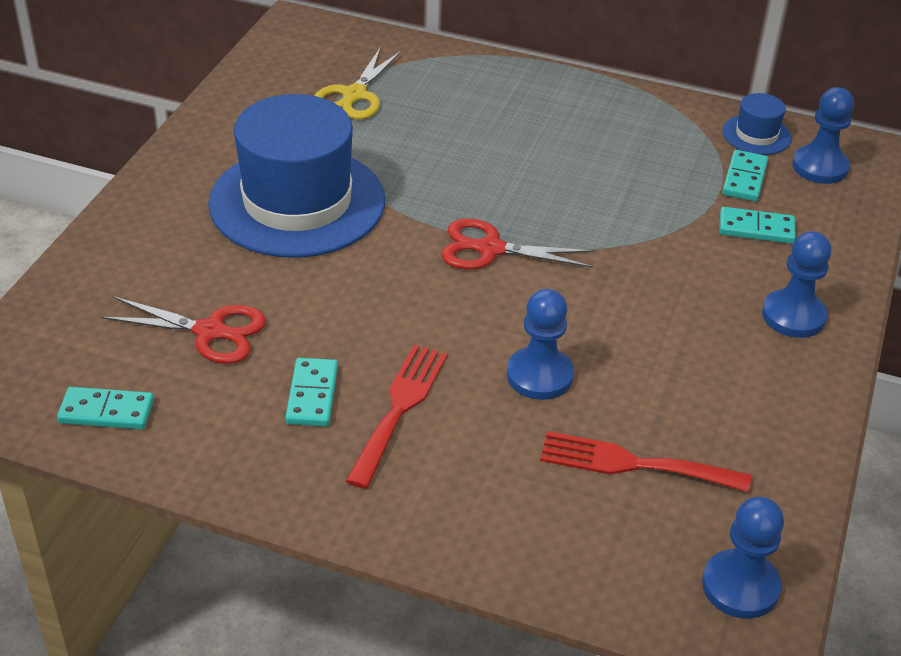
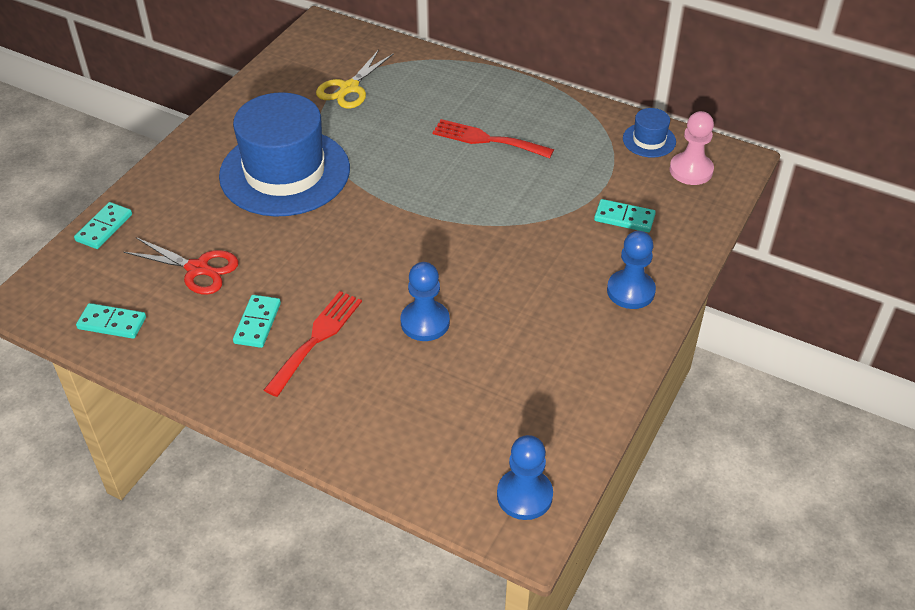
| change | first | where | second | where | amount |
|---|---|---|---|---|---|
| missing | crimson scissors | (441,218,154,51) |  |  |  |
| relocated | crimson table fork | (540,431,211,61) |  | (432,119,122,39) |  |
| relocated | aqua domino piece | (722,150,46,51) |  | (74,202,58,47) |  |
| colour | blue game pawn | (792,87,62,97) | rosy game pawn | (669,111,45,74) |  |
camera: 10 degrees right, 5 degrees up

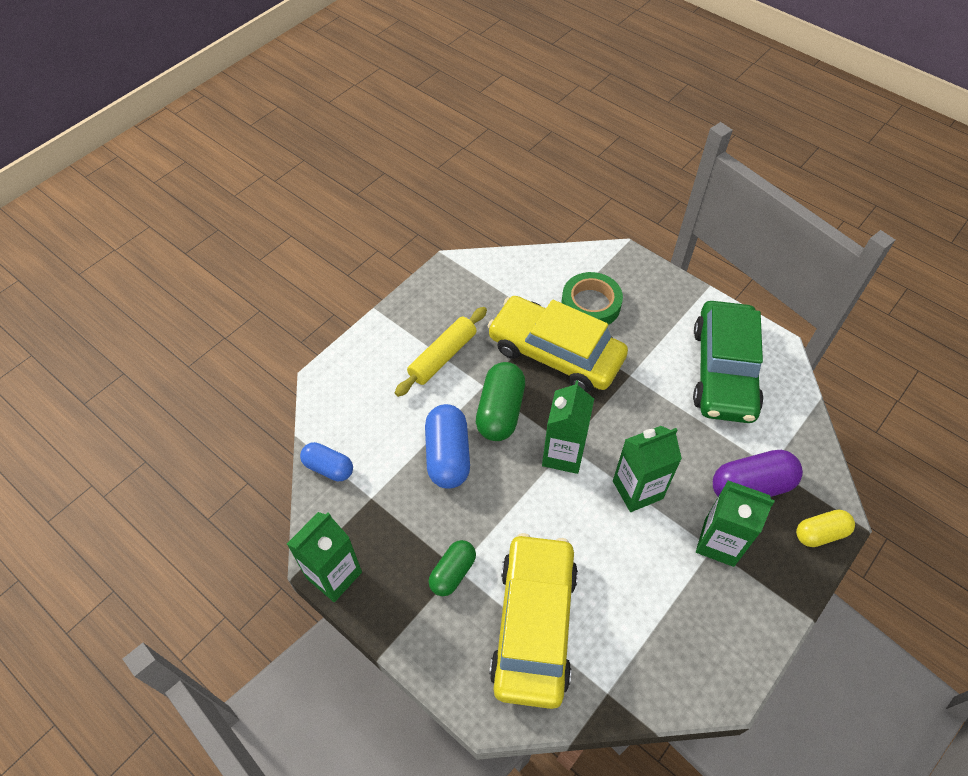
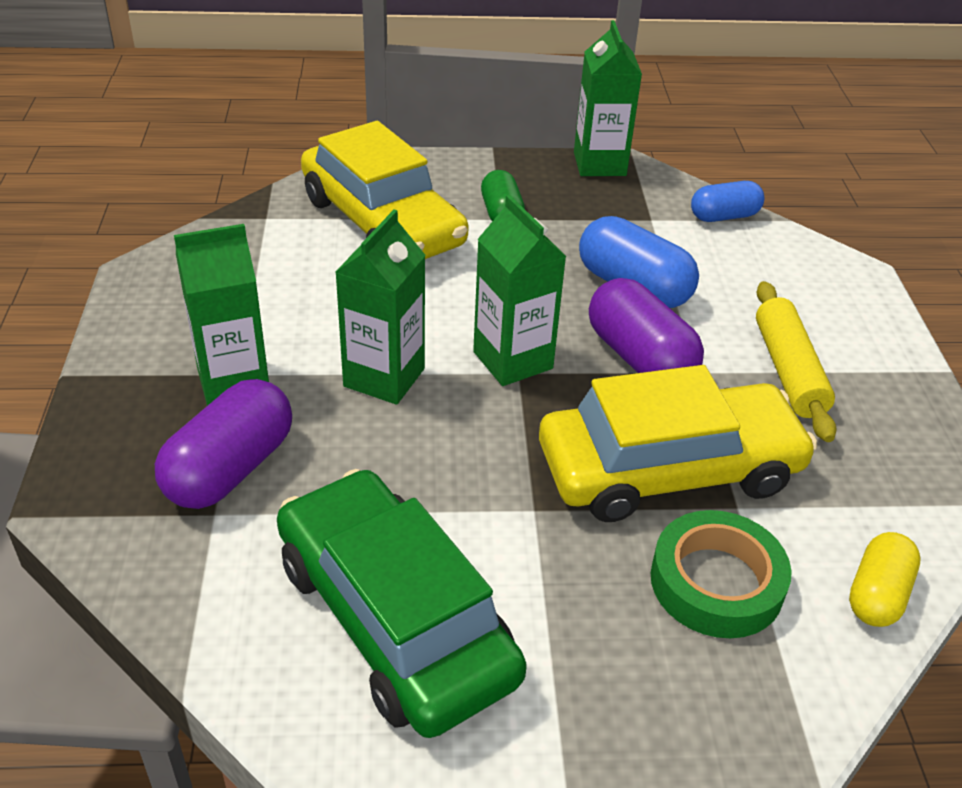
| change | first | where | second | where | amount |
|---|---|---|---|---|---|
| relocated | yellow pill shape | (796,510,59,37) |  | (849,532,72,95) |  |
| colour | green pill shape | (476,362,49,79) | violet pill shape | (589,278,115,95) |  |
camera: 135 degrees right, 15 degrees down

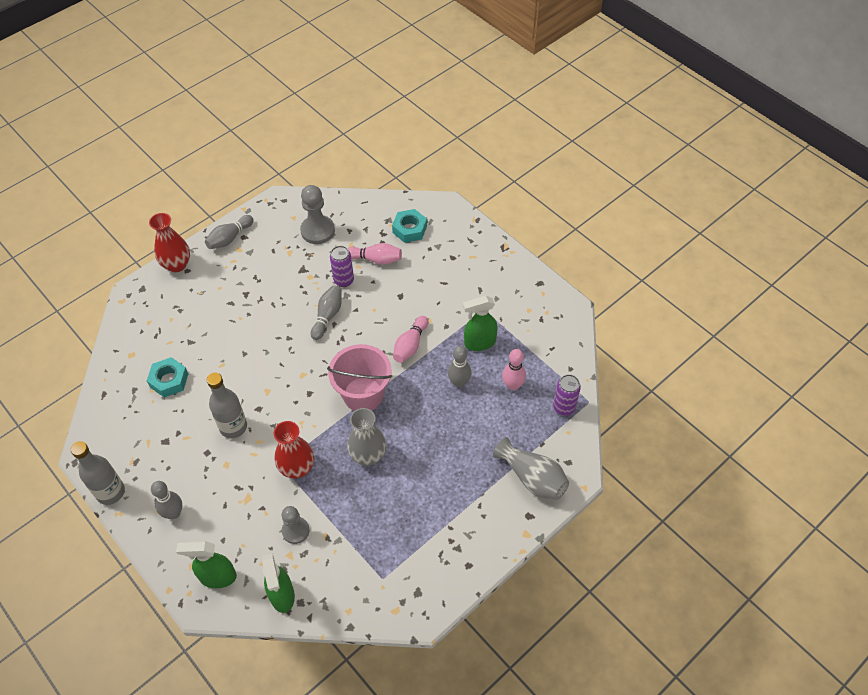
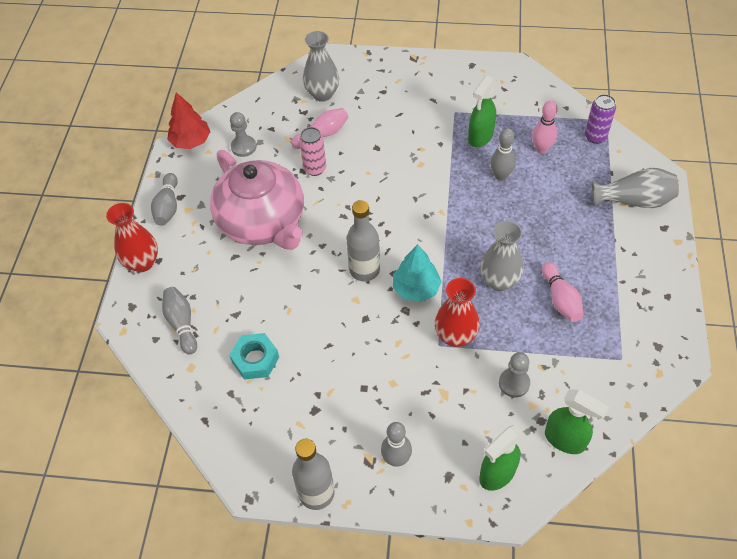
| change | first | where | second | where | amount |
|---|---|---|---|---|---|
| missing | rosy pail | (327,344,65,67) |  |  |  |
| appeared |  |  | crimson fir tree | (167,92,43,57) |  |
| appeared |  |  | rosy teapot | (210,150,94,100) |  |
| appeared |  |  | aqua fir tree | (393,244,49,58) |  |
| relocated | gray flask | (207,373,40,65) |  | (346,200,34,82) |  |
| relocated | gray tenpin | (311,285,31,55) |  | (162,287,35,68) |  |
| relocated | rosy tenpin | (393,316,35,47) |  | (542,262,41,60) |  |
| exchanged | aqua hexagon nut | (392,209,35,34) | gray flower vase | (303,31,36,71) |  |
| colour | violet tin | (330,246,24,41) | rosy tin | (299,127,27,49) |  |
| size | gray game pawn | (300,185,35,59) |  | (230,112,26,45) | x0.65 |
camera: 40 degrees left, 0 degrees up

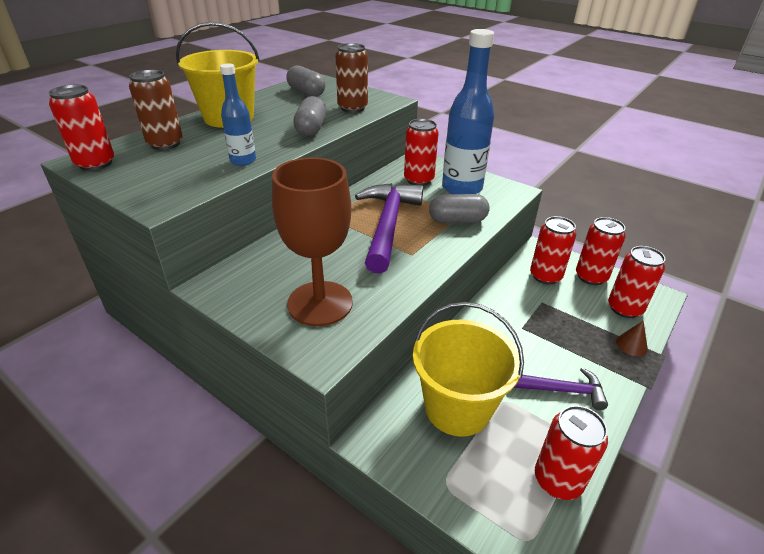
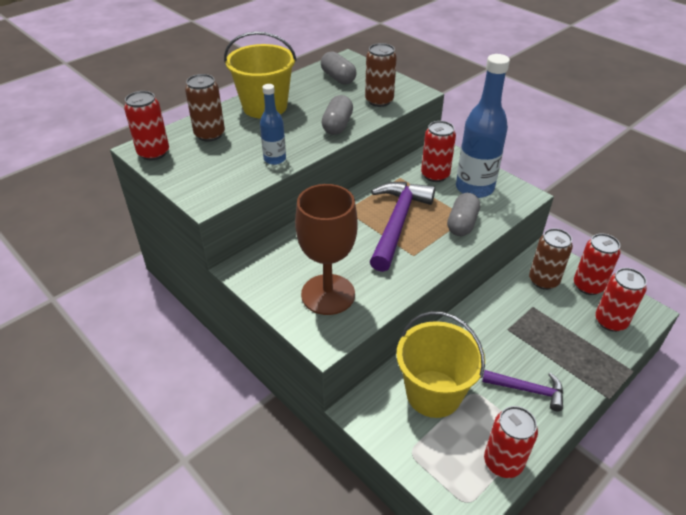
| change | first | where | second | where | amount |
|---|---|---|---|---|---|
| missing | russet cone | (616,320,32,36) |  |  |  |
| colour | crimson tin | (530,216,46,69) | russet tin | (529,228,44,62) |  |
| spun | gray pill shape | (429,194,61,29) |  | (447,193,33,43) | 75 degrees counterclockwise |
camera: 10 degrees right, 5 degrees up

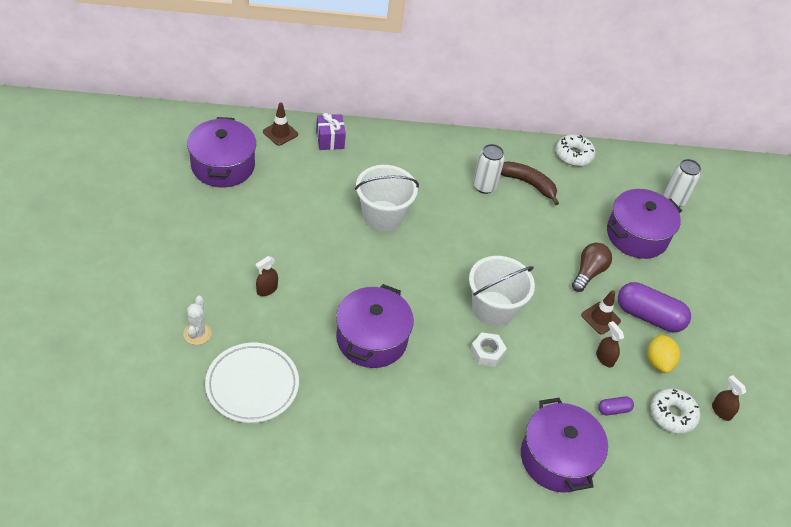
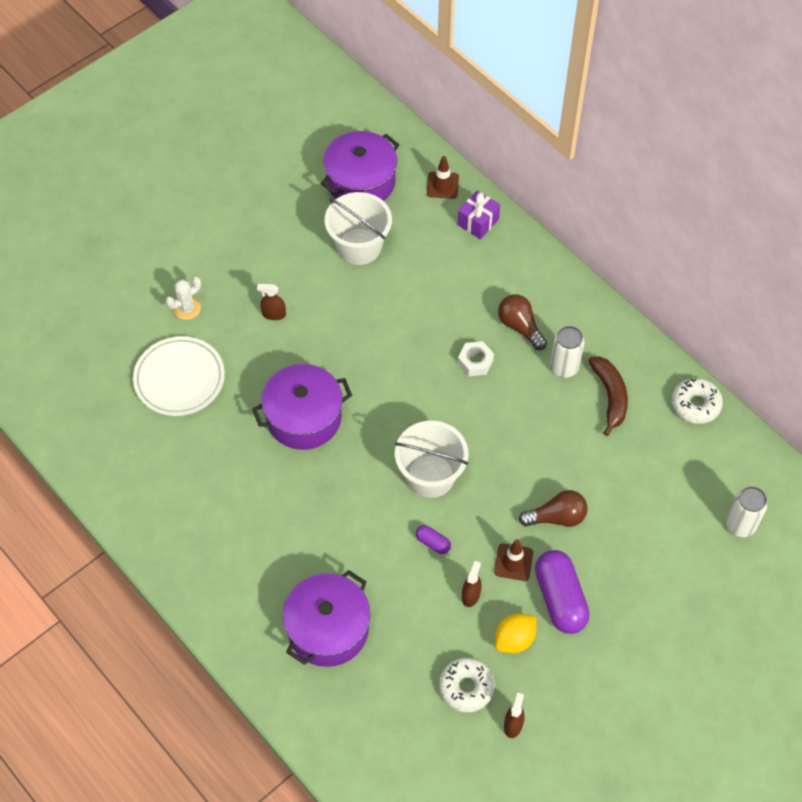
| change | first | where | second | where | amount |
|---|---|---|---|---|---|
| missing | violet stockpot | (607,189,75,70) |  |  |  |
| appeared |  |  | russet lightbulb | (498,294,49,56) |  |
| relocated | pure white pail | (355,165,64,66) |  | (325,192,67,73) |  |
| relocated | pure white hexagon nut | (470,332,37,35) |  | (458,341,36,35) |  |
| relocated | violet pill shape | (598,396,36,19) |  | (416,525,35,29) |  |
camera: 55 degrees right, 10 degrees up

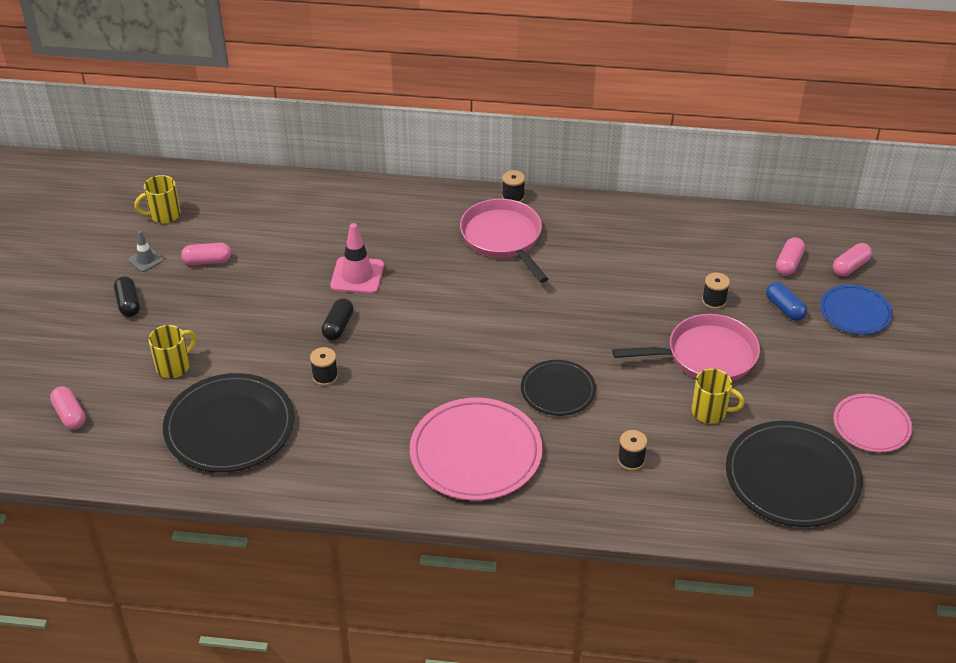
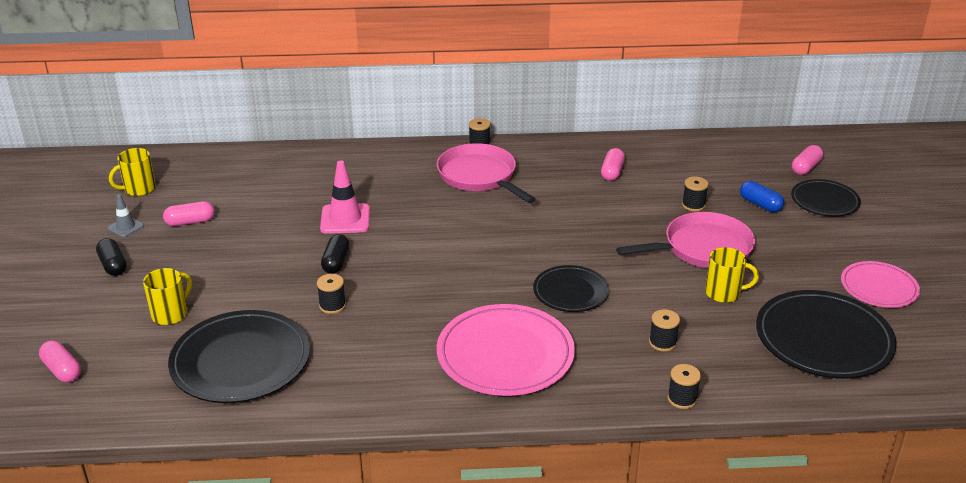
| change | first | where | second | where | amount |
|---|---|---|---|---|---|
| appeared |  |  | ebony reel of thread | (668,364,33,45) |  |
| relocated | rosy pill shape | (776,237,29,38) |  | (601,148,24,33) |  |
| colour | blue flat dish | (820,284,73,51) | ebony flat dish | (791,179,70,38) |  |
camera: 10 degrees left, 10 degrees down

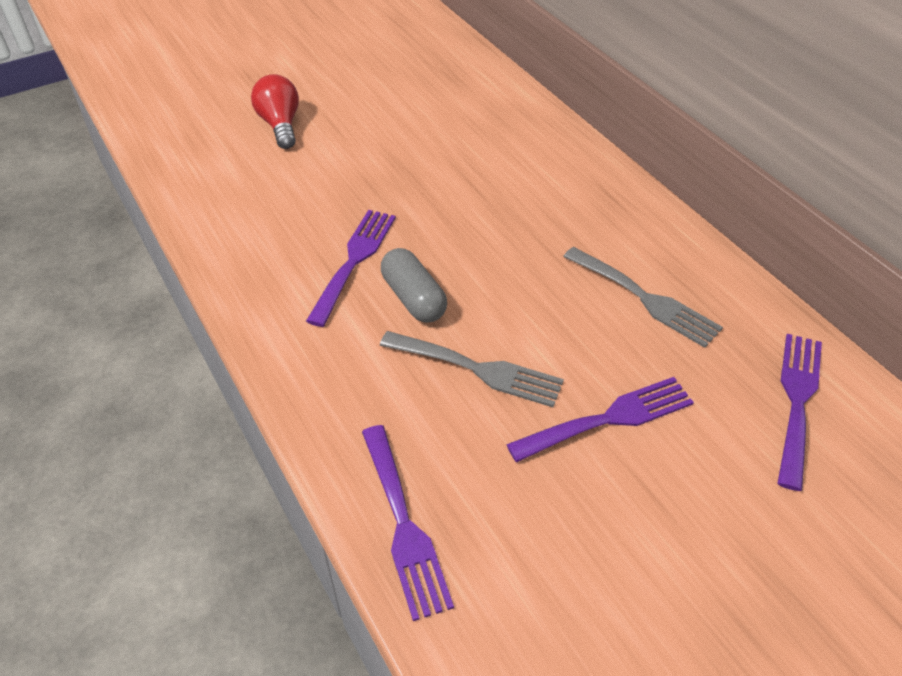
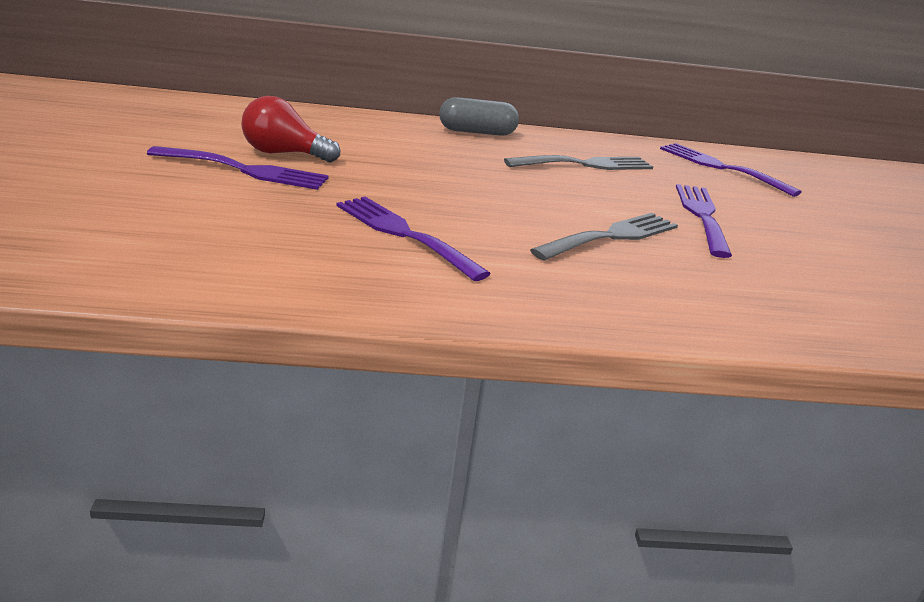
| change | first | where | second | where | amount |
|---|---|---|---|---|---|
| relocated | crimson lightbulb | (251,74,48,75) |  | (241,96,99,67) |  |
| relocated | violet table fork | (362,425,92,196) |  | (147,146,182,44) |  |
| relocated | gray pill shape | (381,248,66,75) |  | (439,97,80,39) |  |
camera: 65 degrees left, 20 degrees down

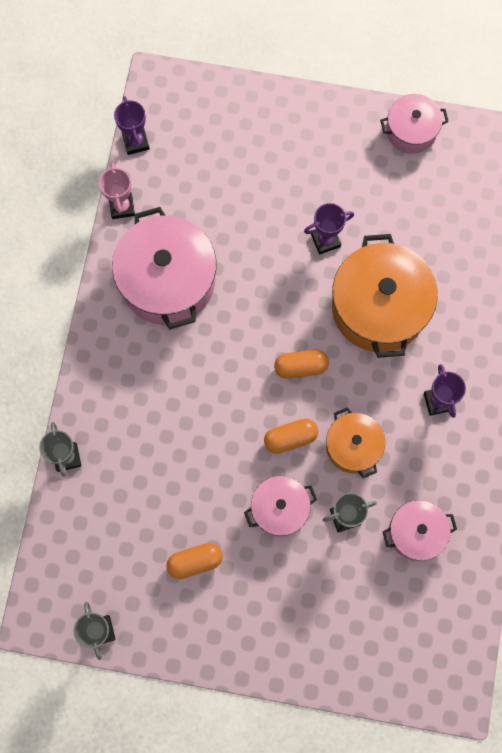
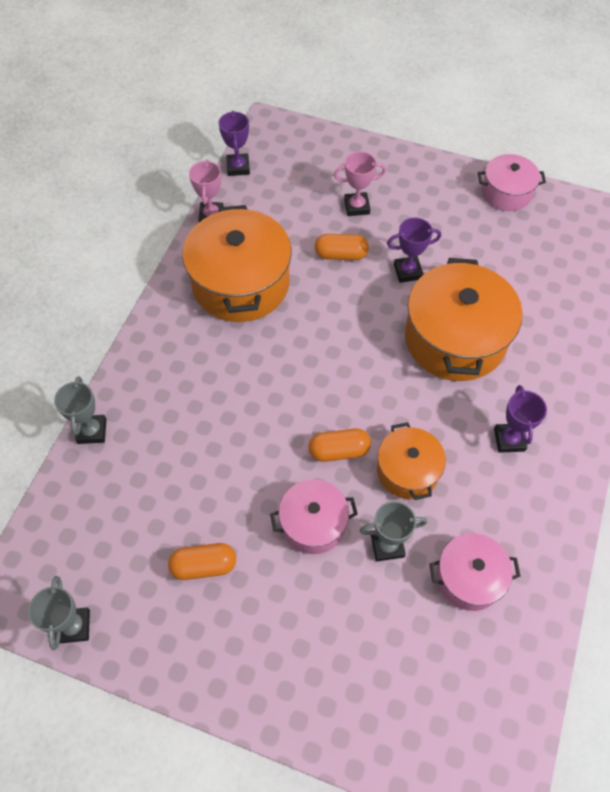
| change | first | where | second | where | amount |
|---|---|---|---|---|---|
| appeared |  |  | rosy award cup | (334,152,52,64) |  |
| relocated | orange pill shape | (274,350,55,29) |  | (315,234,54,26) |  |
| colour | rosy stockpot | (112,207,104,122) | orange stockpot | (182,205,110,117) |  |
camera: 10 degrees right, 15 degrees down

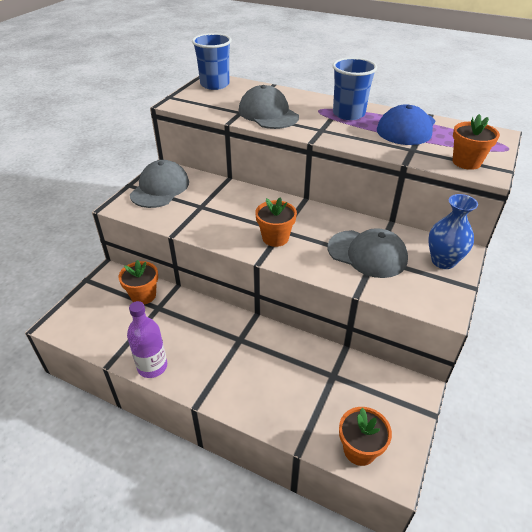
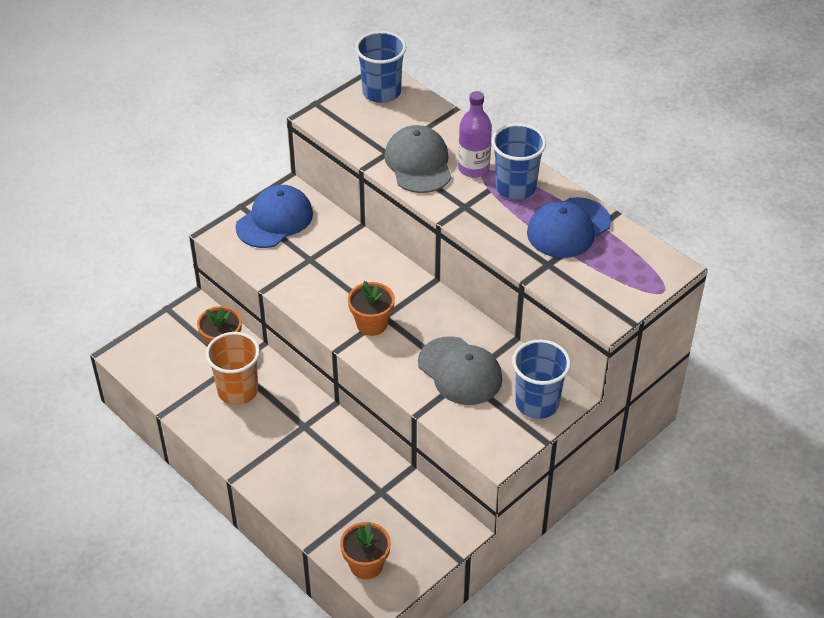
| change | first | where | second | where | amount |
|---|---|---|---|---|---|
| missing | orange flower pot | (453,114,47,56) |  |  |  |
| appeared |  |  | orange tumbler | (206,332,54,73) |  |
| relocated | violet flask | (127,301,40,77) |  | (458,91,34,87) |  |
| exchanged | blue flower vase | (428,194,50,75) | blue tumbler | (512,340,59,79) |  |
| colour | gray peaked cap | (130,160,59,48) | blue peaked cap | (236,185,77,63) |  |
camera: 20 degrees right, 5 degrees up

